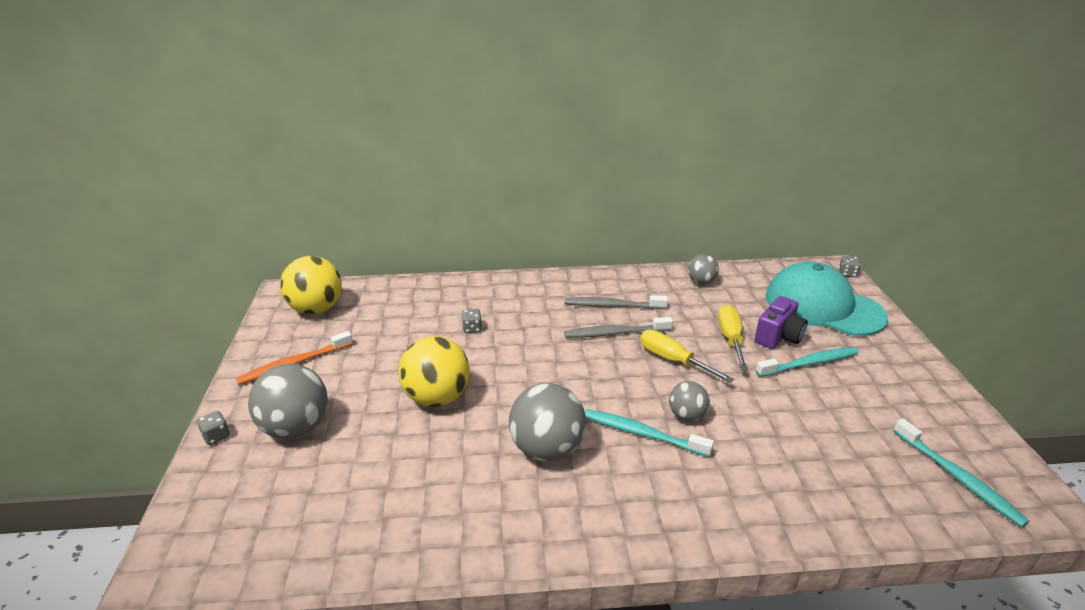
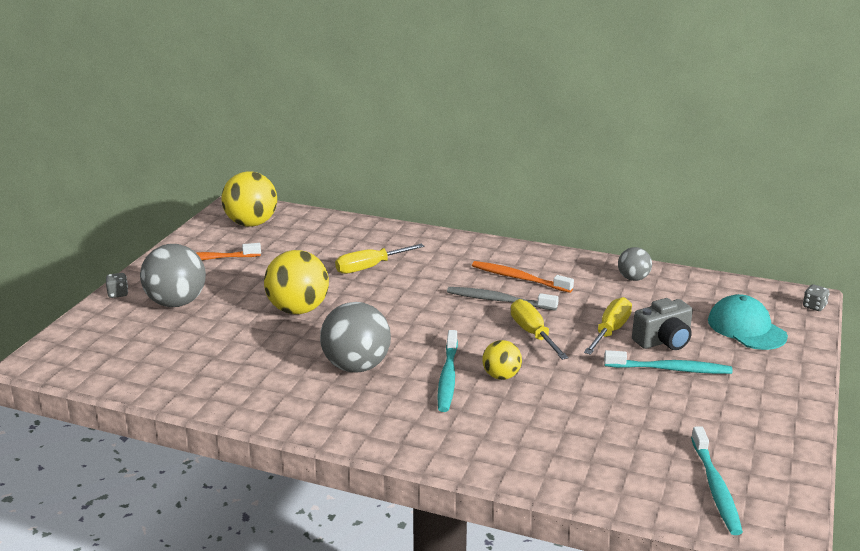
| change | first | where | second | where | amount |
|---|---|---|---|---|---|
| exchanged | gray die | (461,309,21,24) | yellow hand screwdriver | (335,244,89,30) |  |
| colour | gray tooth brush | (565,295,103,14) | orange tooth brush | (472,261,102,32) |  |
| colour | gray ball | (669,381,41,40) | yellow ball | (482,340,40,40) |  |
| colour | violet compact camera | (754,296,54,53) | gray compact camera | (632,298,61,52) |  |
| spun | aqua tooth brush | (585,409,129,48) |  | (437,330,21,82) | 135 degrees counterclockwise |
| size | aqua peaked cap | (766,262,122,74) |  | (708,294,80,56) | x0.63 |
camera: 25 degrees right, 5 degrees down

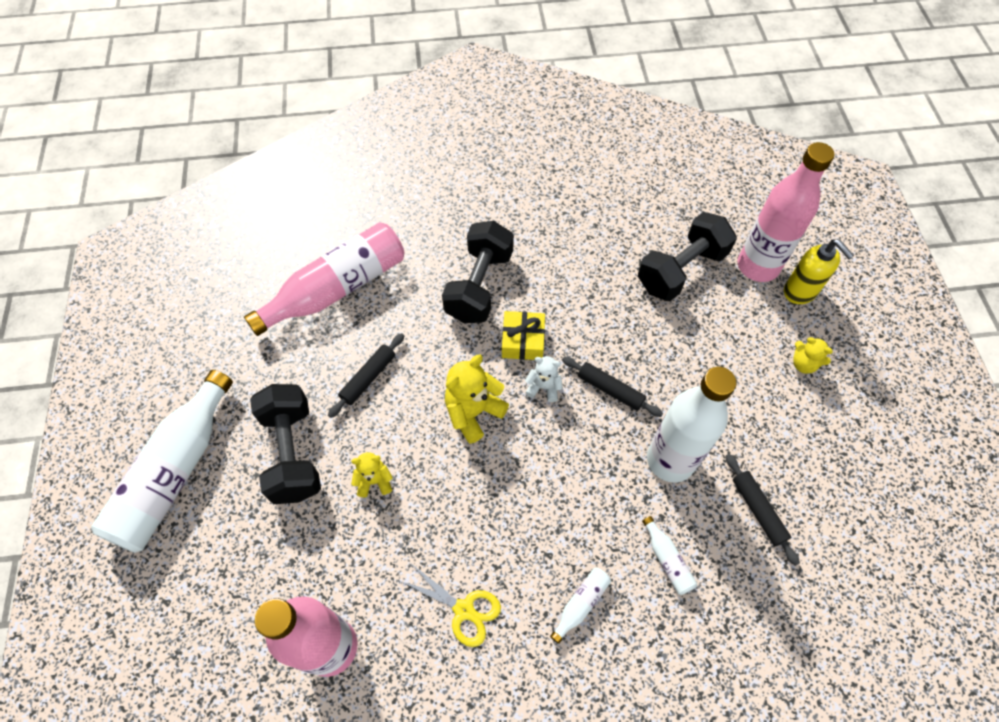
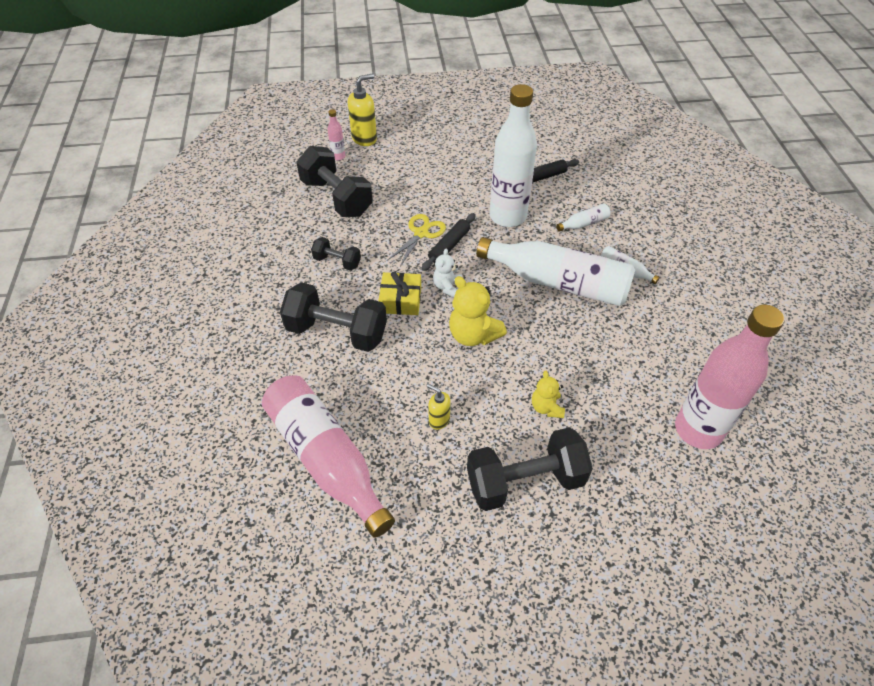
| change | first | where | second | where | amount |
|---|---|---|---|---|---|
| missing | yellow stuffed bear | (793,337,40,37) |  |  |  |
| appeared |  |  | ebony dumbbell | (311,237,50,34) |  |
| relocated | pure white flask | (91,370,142,183) |  | (476,237,159,69) |  |
| relocated | yellow scissors | (400,564,101,83) |  | (387,214,59,52) |  |
| exchanged | ebony dough roller | (328,333,76,85) | yellow soap pump | (427,384,24,46) |  |
| size | rosy flask | (737,142,97,140) |  | (328,109,17,51) | x0.40 |
camera: 90 degrees left, 10 degrees down

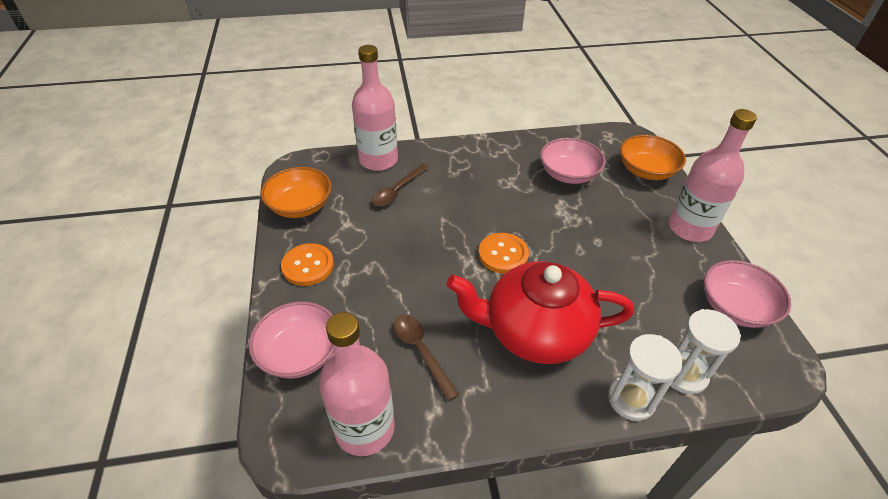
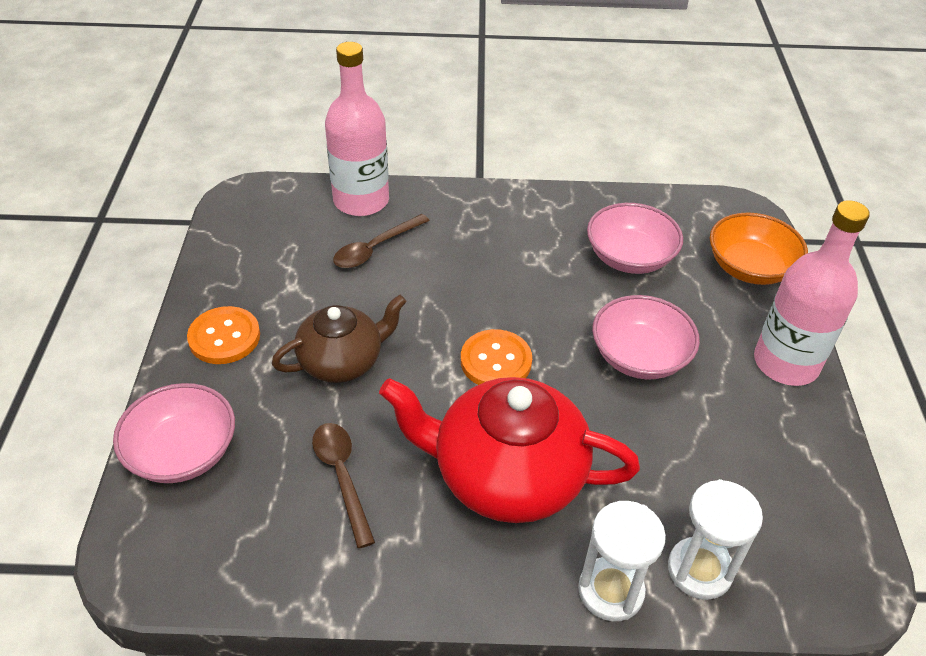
| change | first | where | second | where | amount |
|---|---|---|---|---|---|
| missing | orange serving bowl | (261,167,71,51) |  |  |  |
| missing | rosy flask | (319,312,76,144) |  |  |  |
| appeared |  |  | russet teapot | (272,295,134,88) |  |
| relocated | rosy serving bowl | (704,260,87,68) |  | (592,295,108,84) |  |
camera: 10 degrees right, 0 degrees up

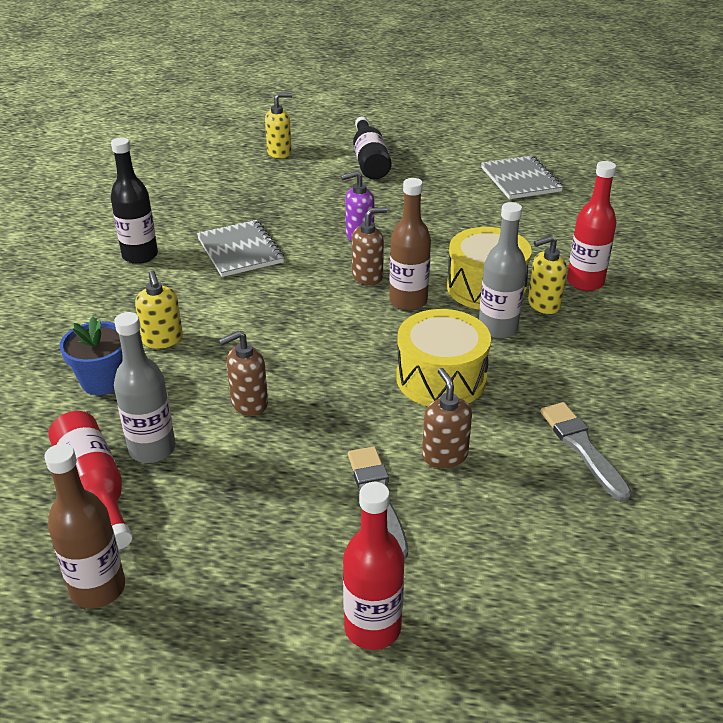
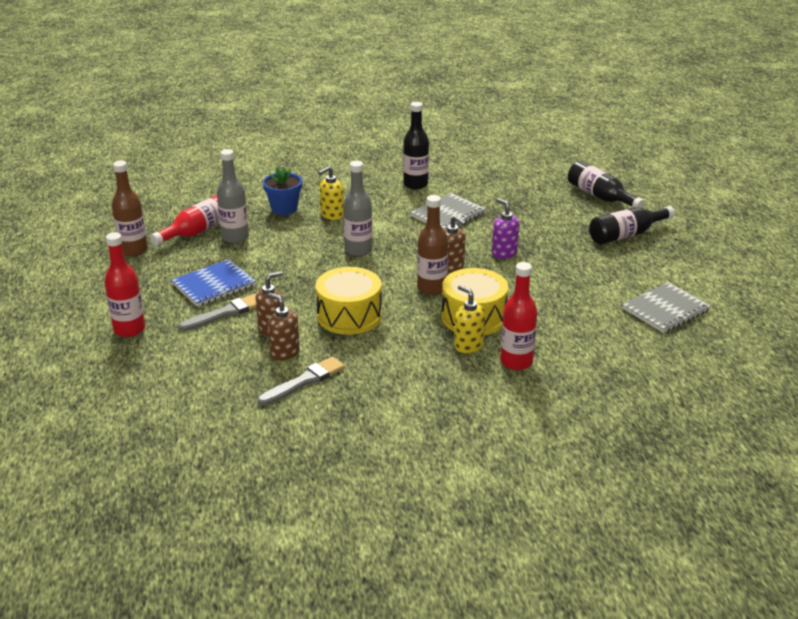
| change | first | where | second | where | amount |
|---|---|---|---|---|---|
| appeared |  |  | blue notepad | (171,259,85,48) |  |
| relocated | russet soap pump | (219,331,49,85) |  | (268,293,32,68) |  |
| relocated | gray flask | (479,202,47,137) |  | (343,161,29,95) |  |
| exchanged | yellow soap pump | (265,93,27,65) | ebony flask | (568,161,77,47) |  |
camera: 70 degrees right, 5 degrees down

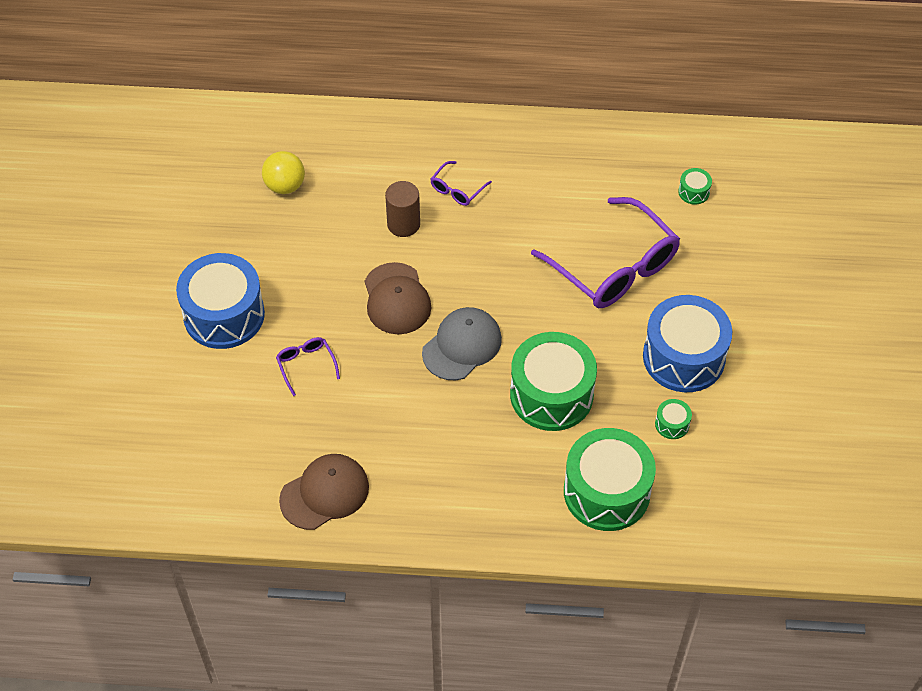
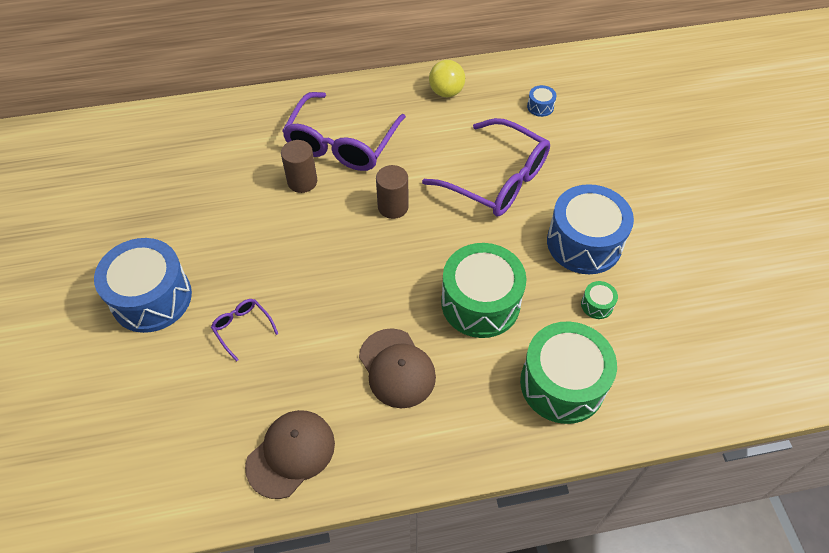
| change | first | where | second | where | amount |
|---|---|---|---|---|---|
| missing | gray peaked cap | (422,307,80,73) |  |  |  |
| appeared |  |  | russet cylinder shape | (376,165,33,54) |  |
| relocated | yellow ball | (262,151,43,43) |  | (429,60,36,37) |  |
| relocated | russet peaked cap | (364,262,67,72) |  | (359,328,77,80) |  |
| colour | green toy drum | (678,168,34,37) | blue toy drum | (527,85,29,32) |  |
| size | violet eyeglasses | (431,161,61,45) |  | (282,92,124,79) | x2.31 |
camera: 15 degrees left, 0 degrees up

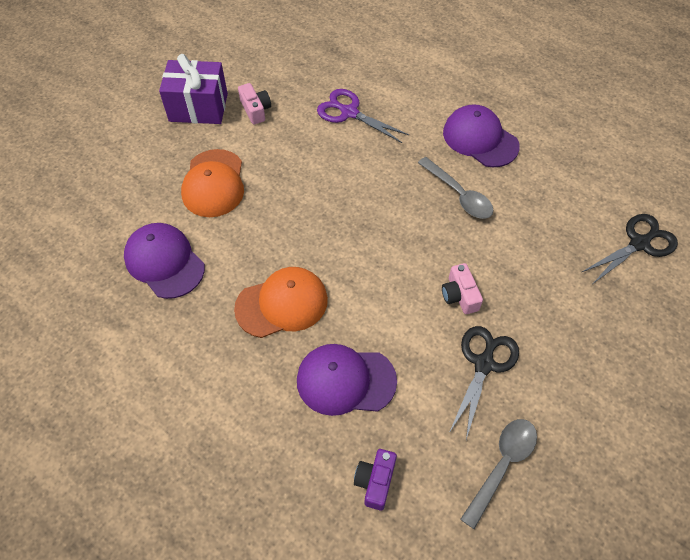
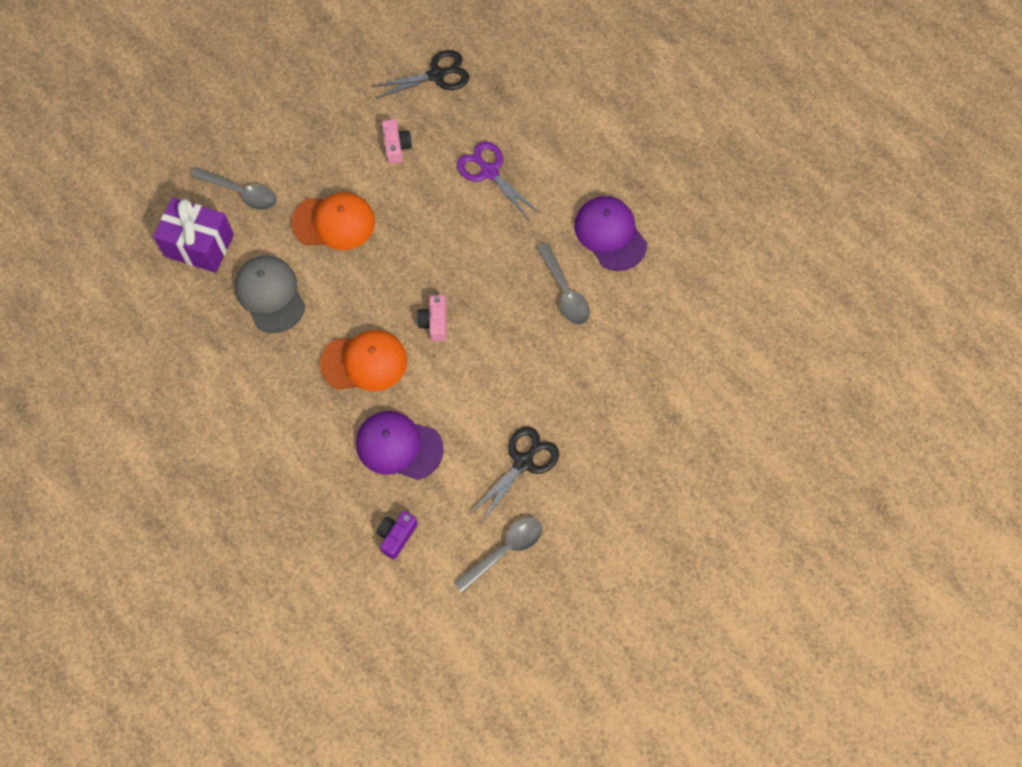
| change | first | where | second | where | amount |
|---|---|---|---|---|---|
| appeared |  |  | gray teaspoon | (191,167,86,43) |  |
| relocated | violet present | (159,54,69,70) |  | (153,198,81,75) |  |
| relocated | rosy compact camera | (442,263,41,51) |  | (417,295,29,46) |  |
| relocated | ebony scissors | (582,214,96,70) |  | (371,50,98,49) |  |
| colour | violet peaked cap | (124,223,81,76) | gray peaked cap | (235,255,70,78) |  |
| spun | orange peaked cap | (181,149,63,68) |  | (291,192,84,58) | 105 degrees counterclockwise |
camera: 15 degrees right, 10 degrees up

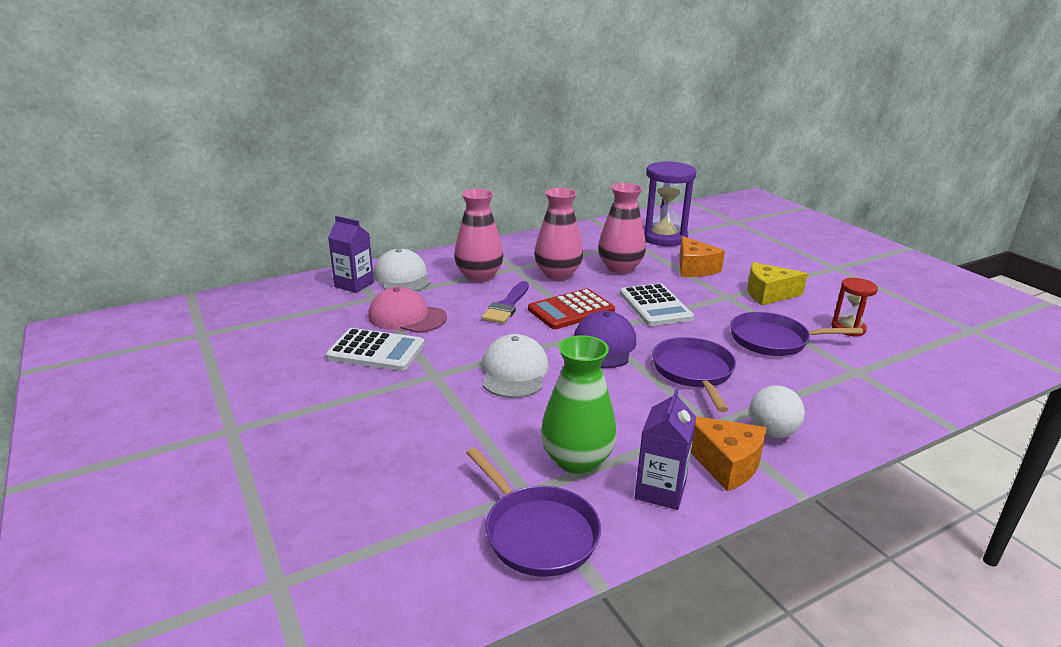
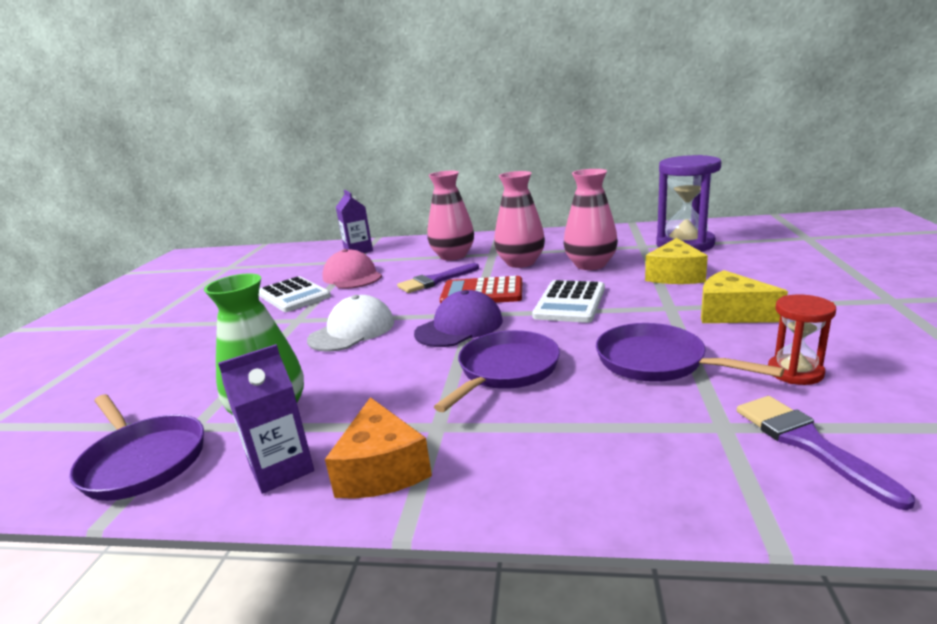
| change | first | where | second | where | amount |
|---|---|---|---|---|---|
| missing | pure white peaked cap | (373,249,58,42) |  |  |  |
| missing | pure white ball | (749,385,56,53) |  |  |  |
| appeared |  |  | violet paint brush | (737,396,178,114) |  |
| colour | orange cheese wedge | (679,236,46,41) | yellow cheese wedge | (645,238,63,46) |  |
| spun | violet skillet | (466,447,135,130) |  | (69,394,135,107) | 45 degrees counterclockwise |
camera: 40 degrees right, 5 degrees down

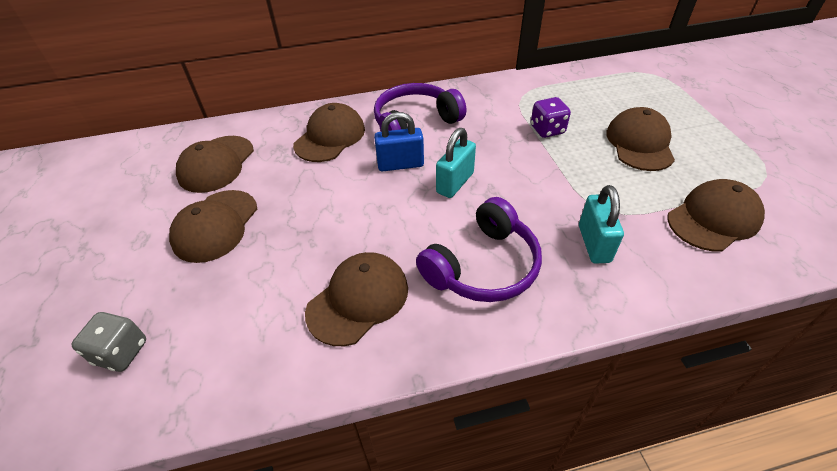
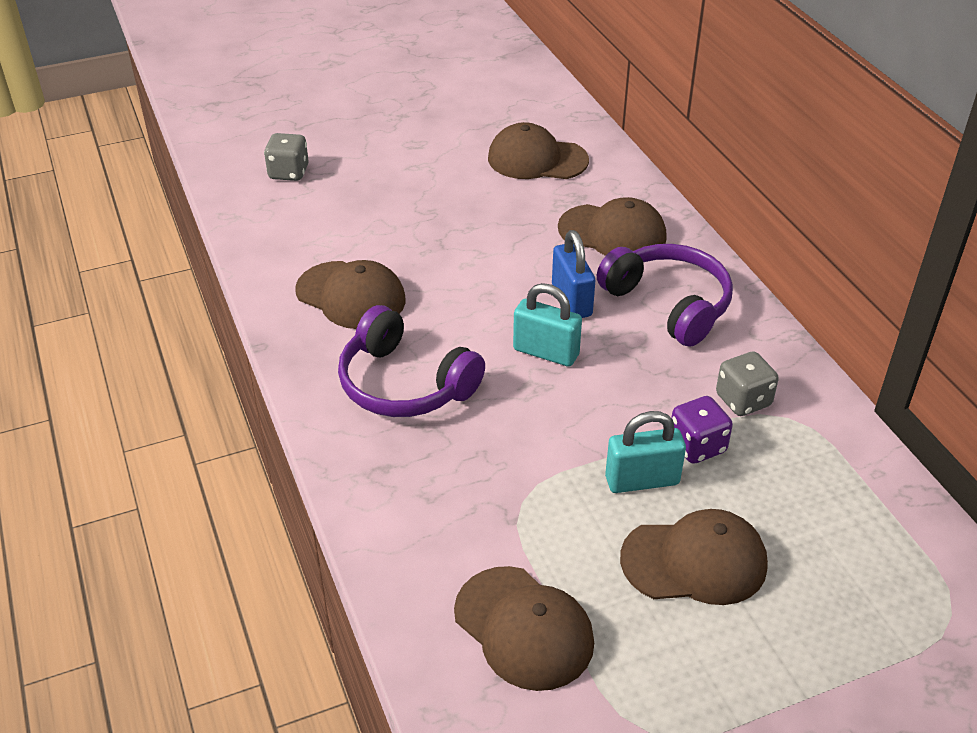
| change | first | where | second | where | amount |
|---|---|---|---|---|---|
| missing | russet peaked cap | (169,190,88,73) |  |  |  |
| appeared |  |  | gray die | (716,352,63,64) |  |
| relocated | aqua padlock | (579,185,45,79) |  | (605,411,81,82) |  |
camera: 80 degrees right, 5 degrees down

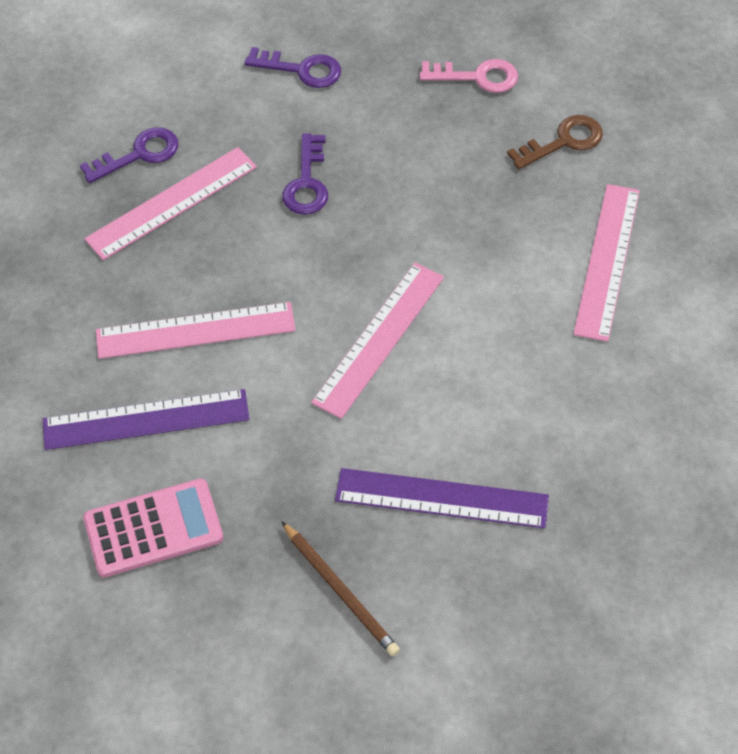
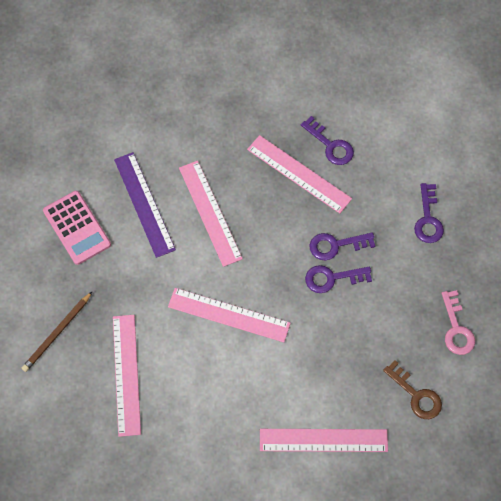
| change | first | where | second | where | amount |
|---|---|---|---|---|---|
| appeared |  |  | violet key | (305,265,67,28) |  |
| colour | violet straightedge | (335,468,214,60) | rosy straightedge | (113,315,28,122) |  |
camera: 75 degrees right, 10 degrees up

